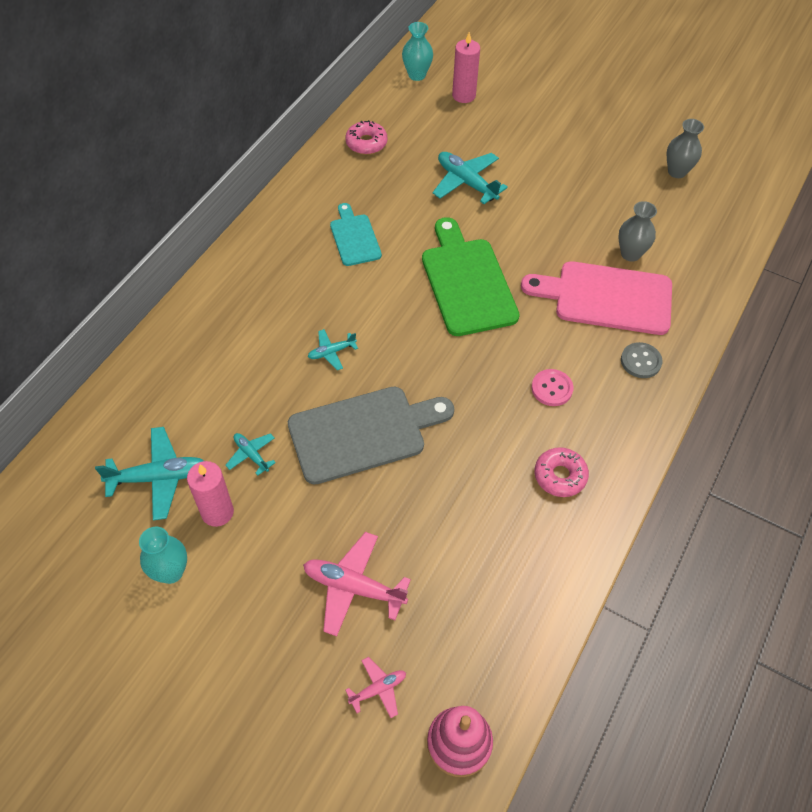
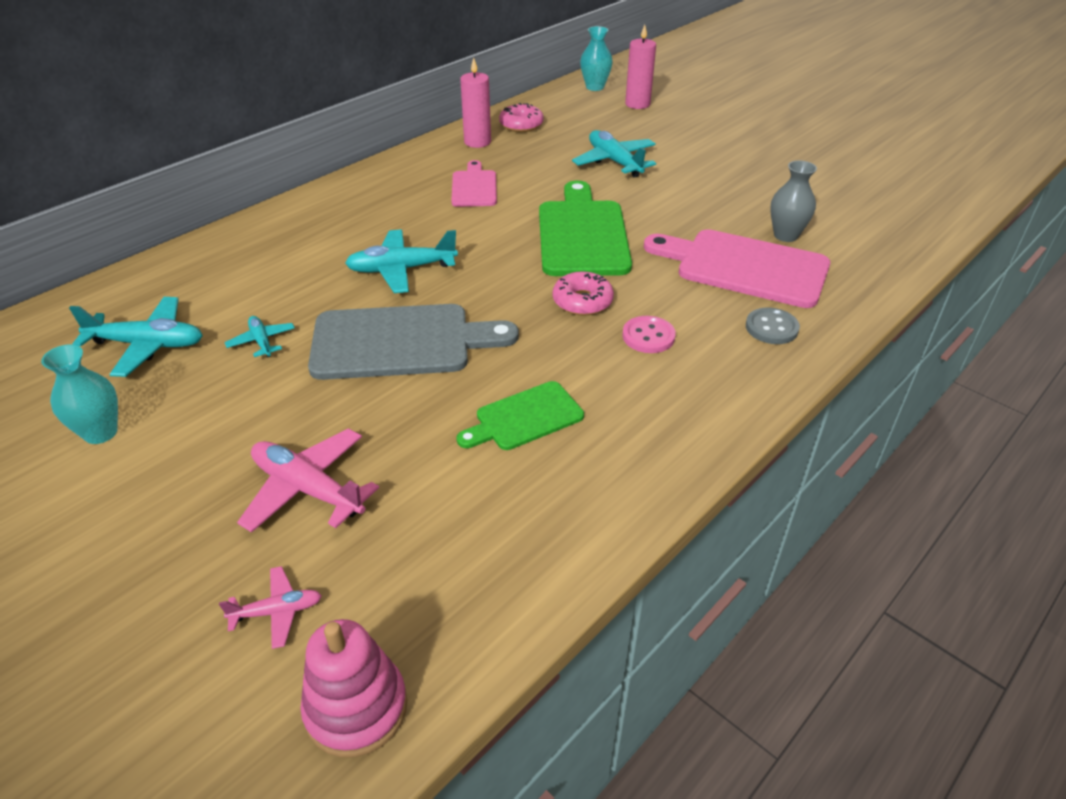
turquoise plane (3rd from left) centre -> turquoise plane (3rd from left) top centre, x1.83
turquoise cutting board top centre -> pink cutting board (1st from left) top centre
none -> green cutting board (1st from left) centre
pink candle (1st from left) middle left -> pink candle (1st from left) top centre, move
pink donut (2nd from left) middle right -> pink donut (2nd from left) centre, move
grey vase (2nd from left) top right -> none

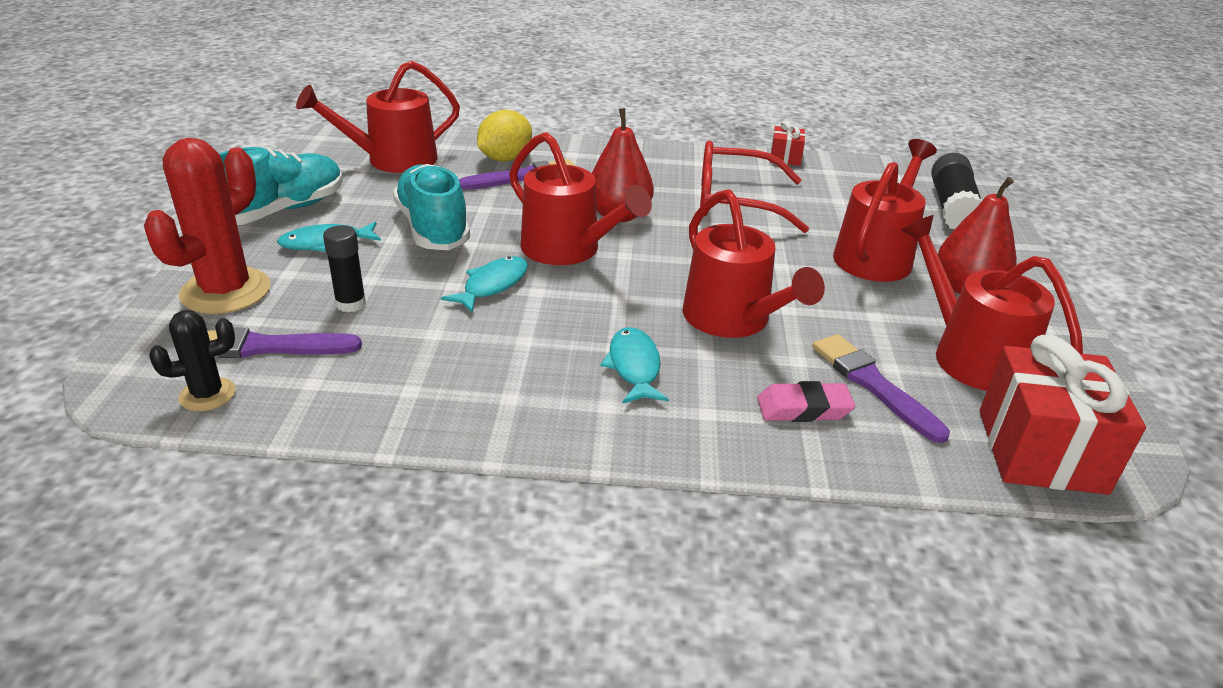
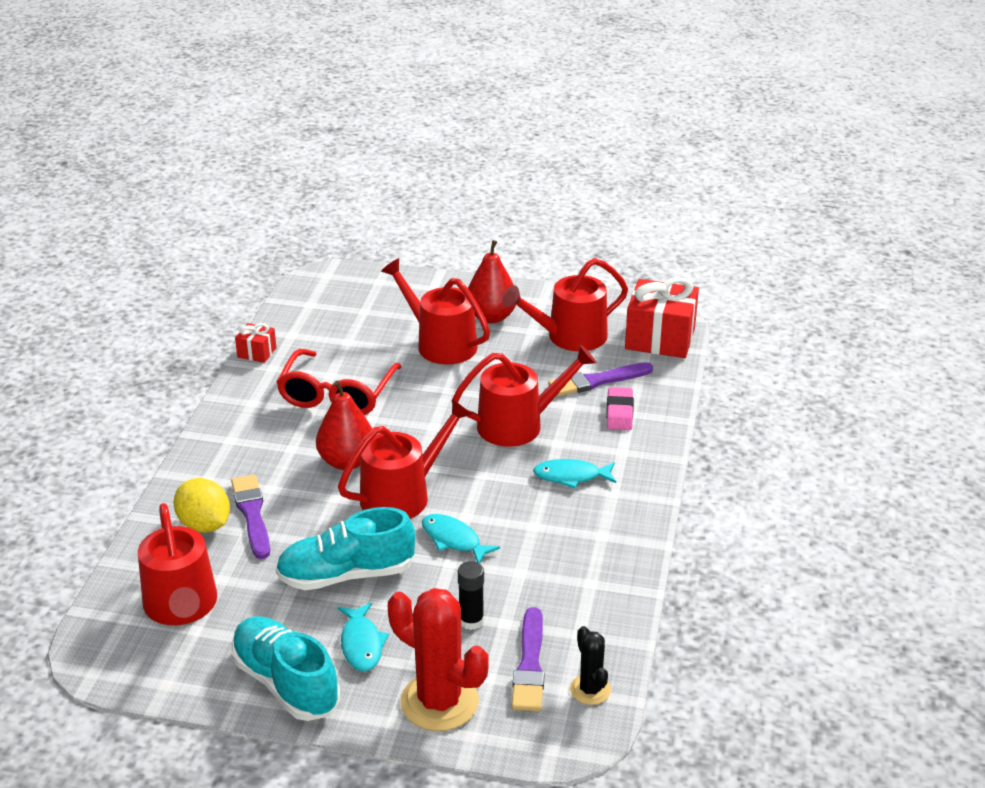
black glue stick (2nd from left) top right -> none

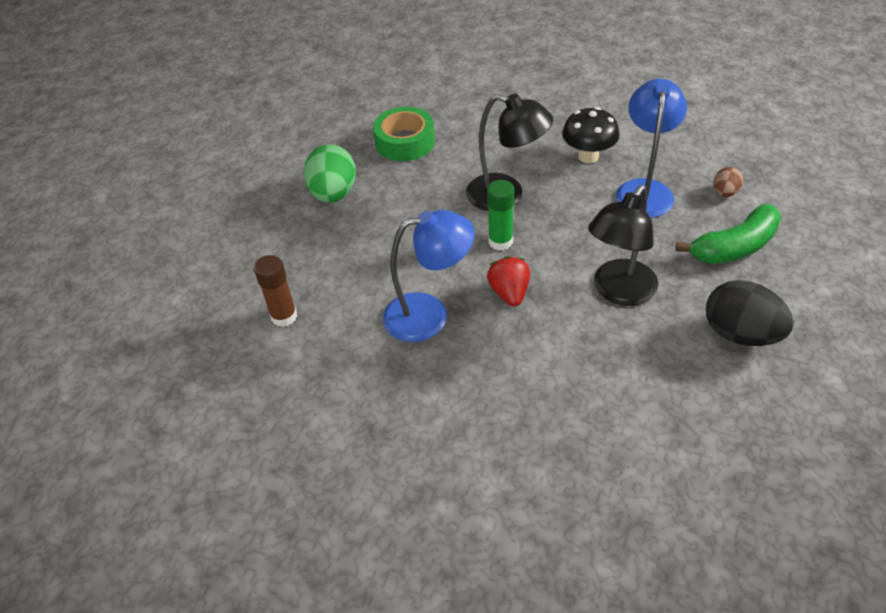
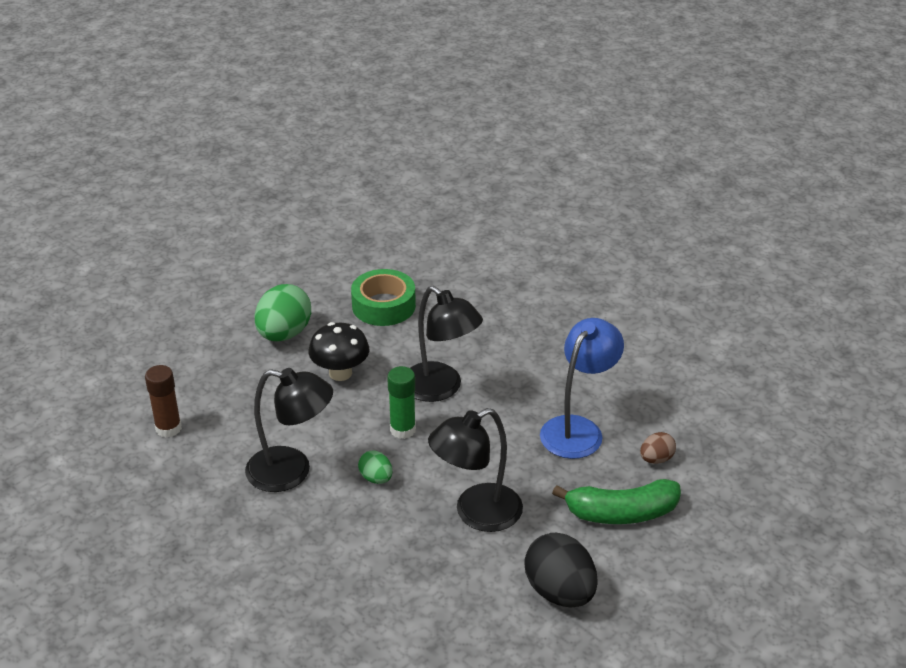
blue lamp (1st from left) centre -> black lamp (1st from left) middle left
black mushroom top centre -> black mushroom centre, move
red strawberry centre -> green egg (2nd from left) bottom centre

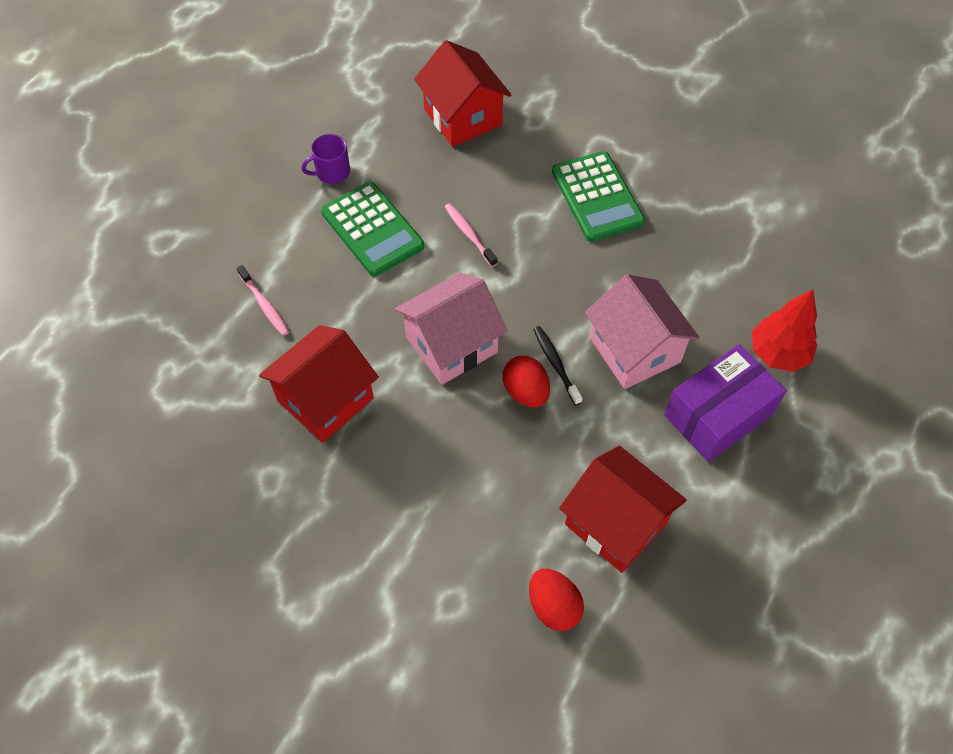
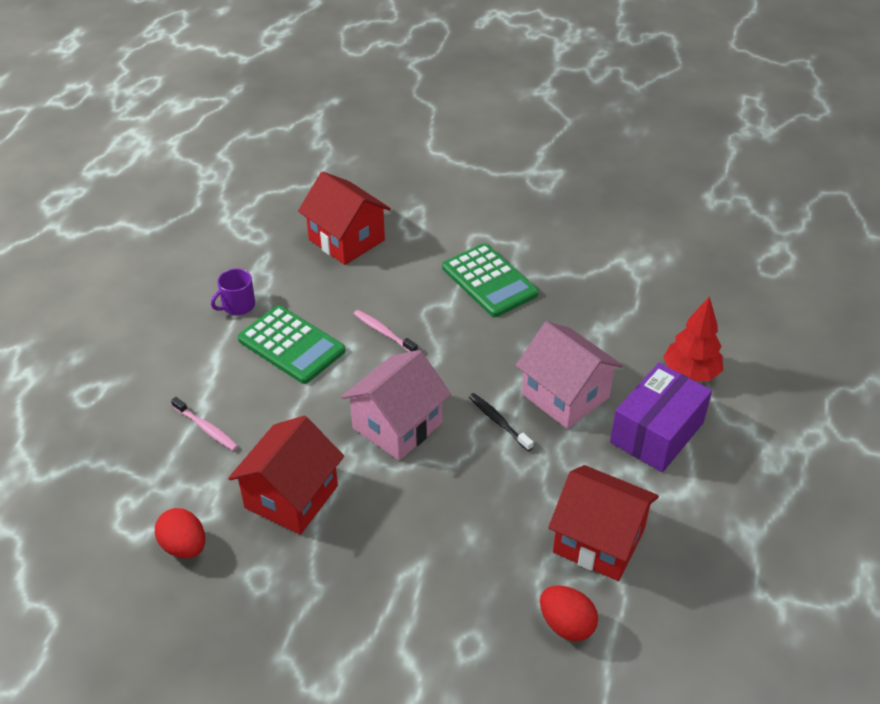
red egg (1st from left) centre -> red egg (1st from left) bottom left, move

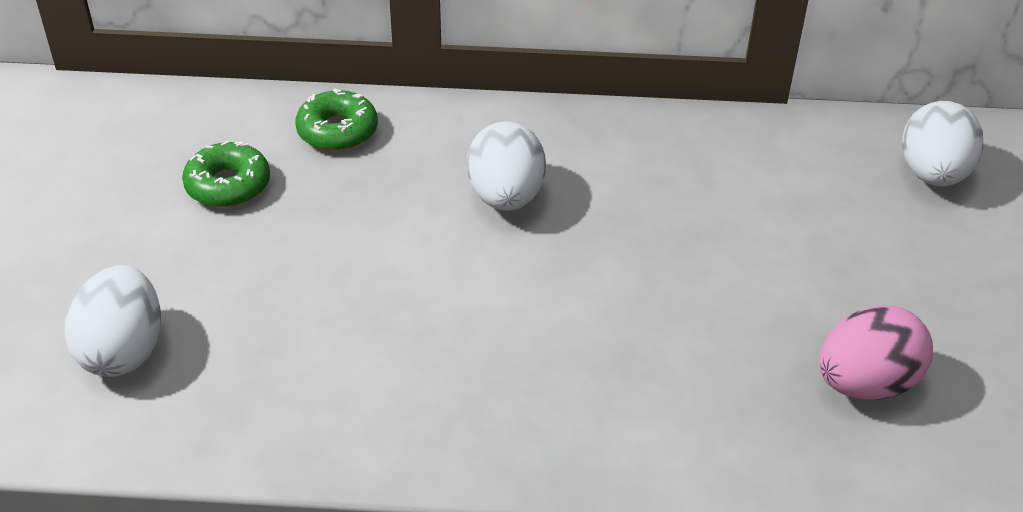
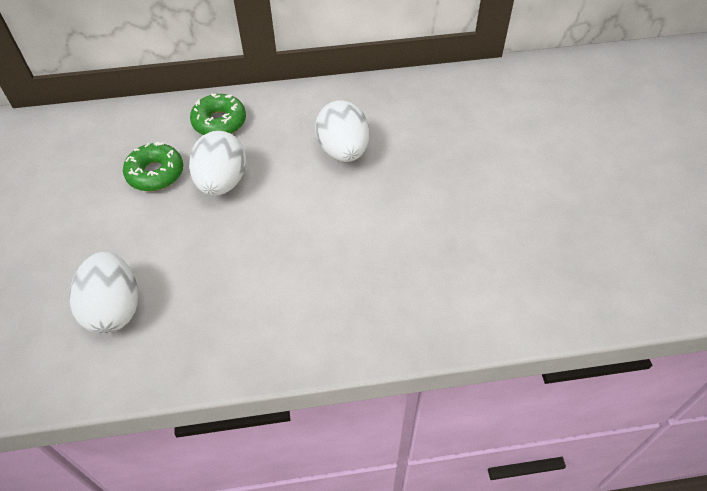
white egg (3rd from left in the first image) top right -> white egg (2nd from left) top left, move
pink egg bottom right -> none

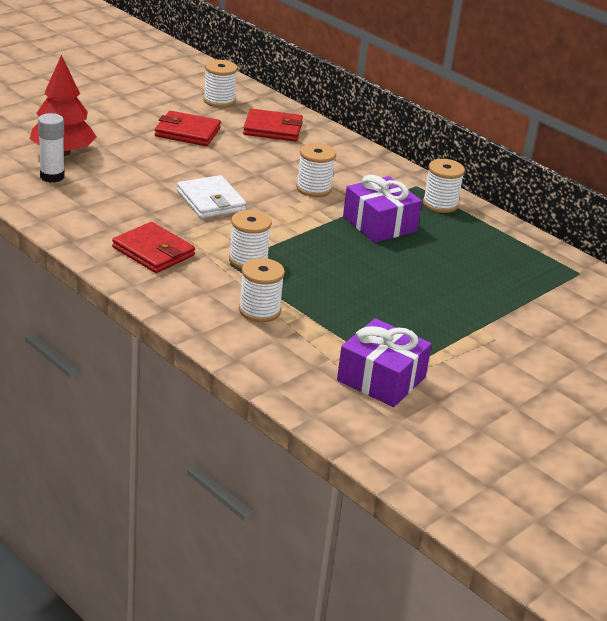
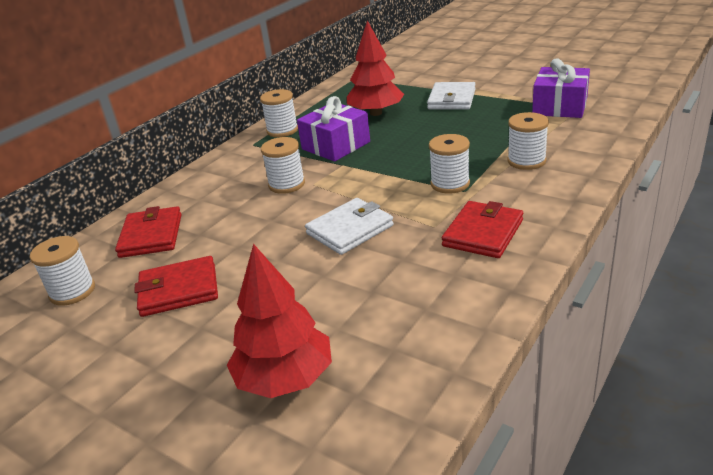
red wallet (2nd from left) top left -> red wallet (2nd from left) middle left, 75 degrees clockwise
none -> red tree (2nd from left) top centre
none -> white wallet (2nd from left) top centre
white glue stick top left -> none

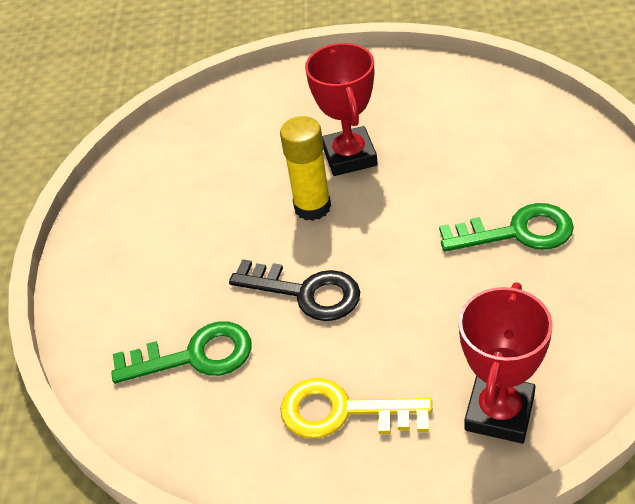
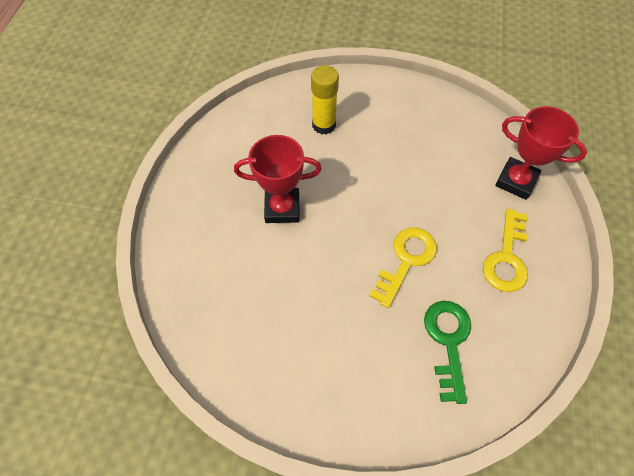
yellow glue stick centre -> yellow glue stick top centre, move
black key centre -> yellow key (1st from left) centre
green key (2nd from left) middle right -> none

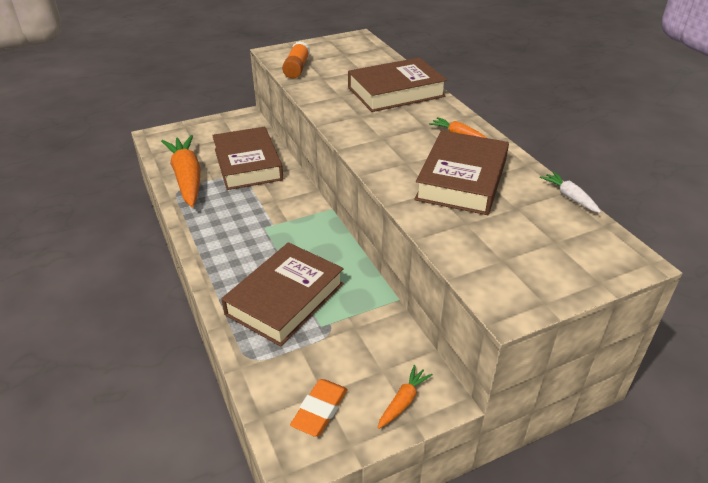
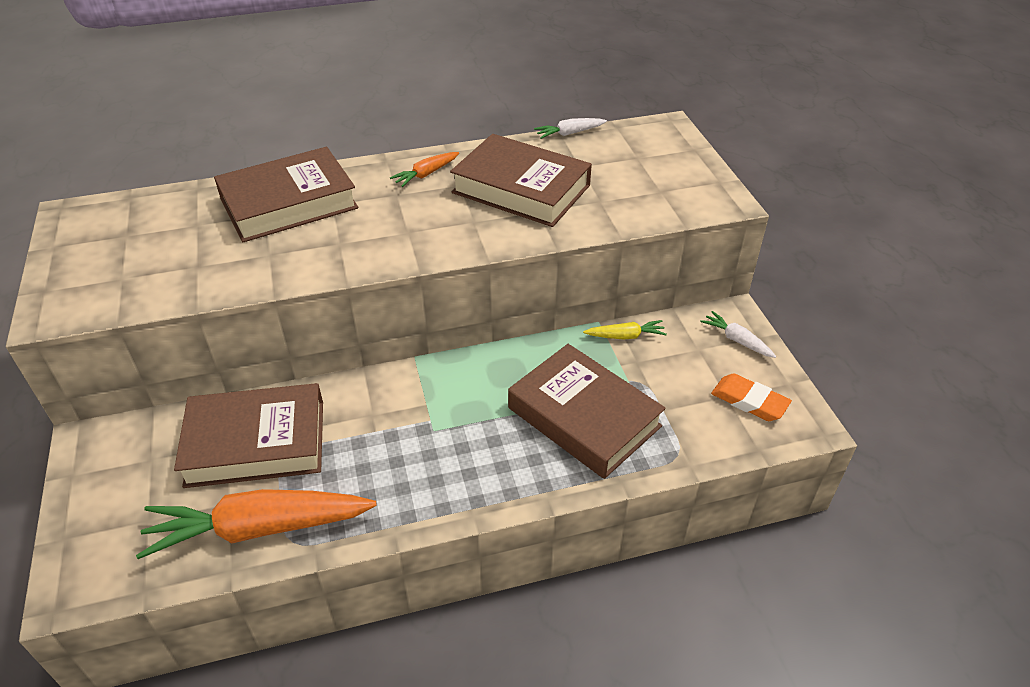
brown book (3rd from left in the first image) top centre -> brown book (2nd from left) top left, 75 degrees clockwise
none -> yellow carrot centre
orange carrot (2nd from left) bottom centre -> white carrot (2nd from left) middle right
orange glue stick top centre -> none

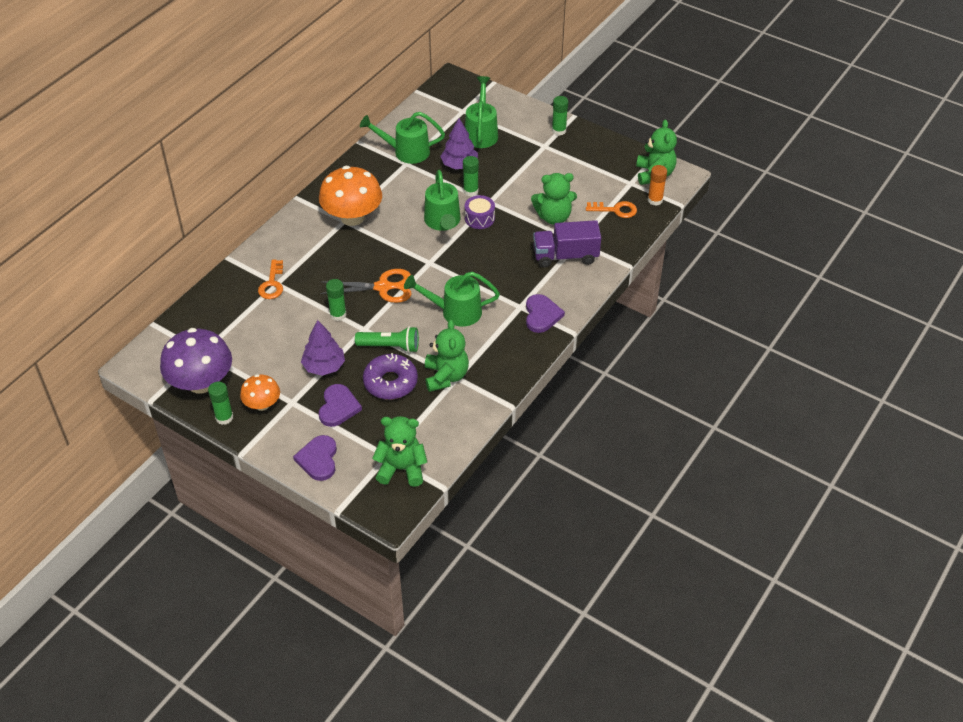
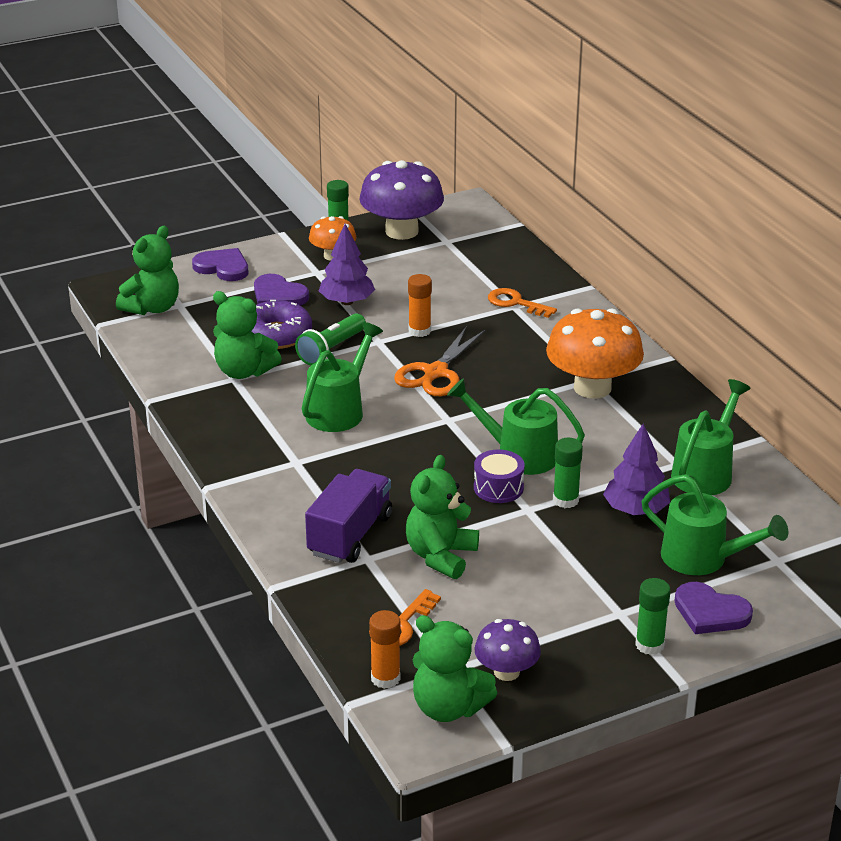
green glue stick (2nd from left) centre -> orange glue stick (2nd from left) centre
none -> purple mushroom (2nd from left) bottom centre
purple heart (3rd from left) centre -> purple heart (3rd from left) bottom right, move

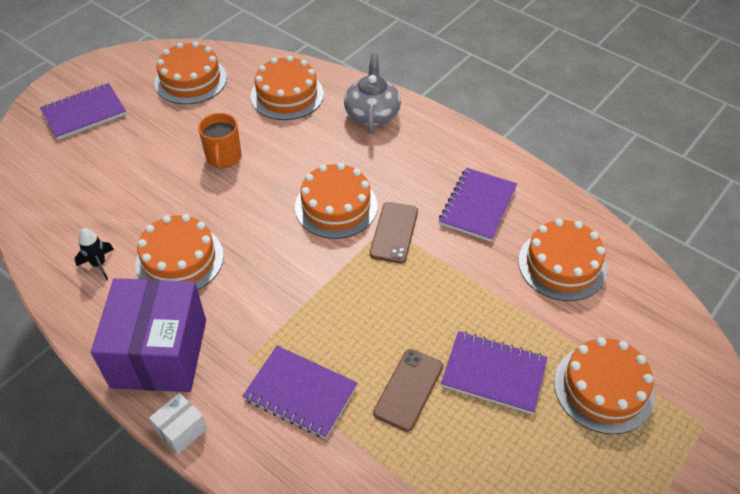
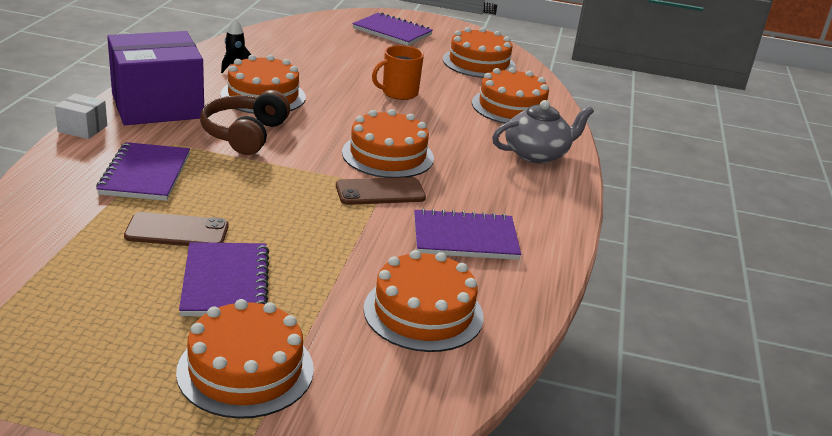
none -> brown headphones top left

